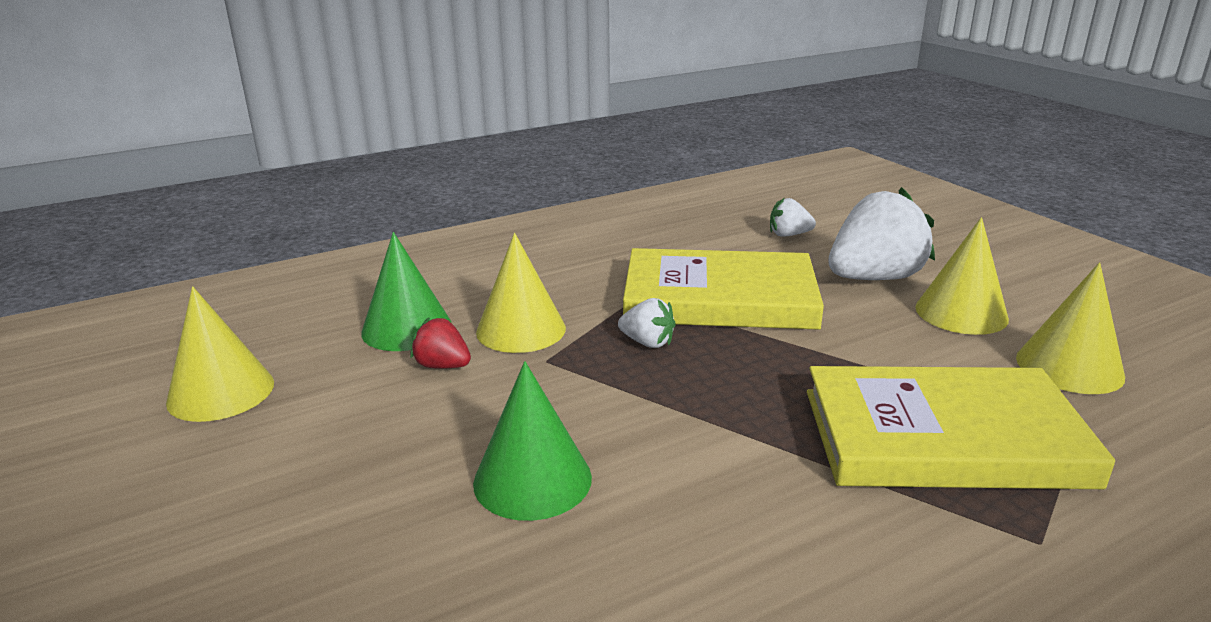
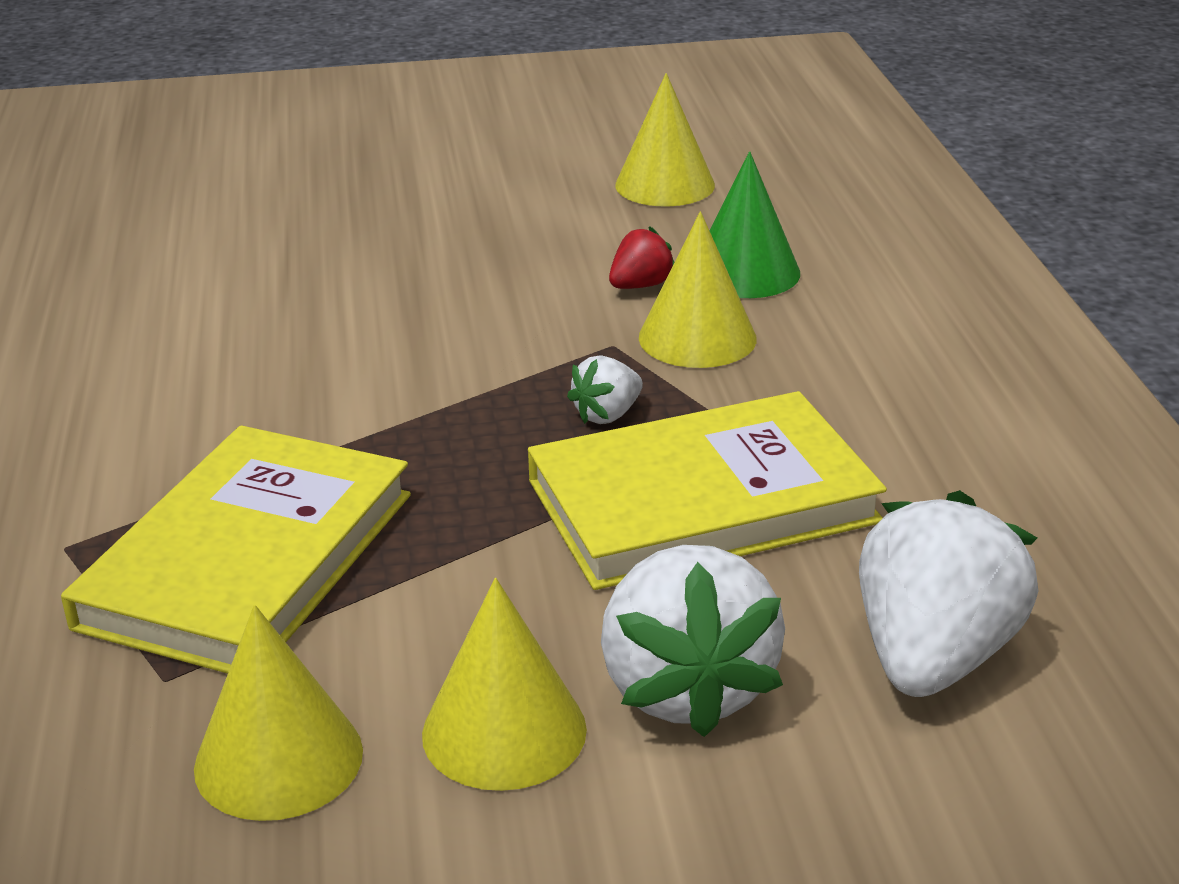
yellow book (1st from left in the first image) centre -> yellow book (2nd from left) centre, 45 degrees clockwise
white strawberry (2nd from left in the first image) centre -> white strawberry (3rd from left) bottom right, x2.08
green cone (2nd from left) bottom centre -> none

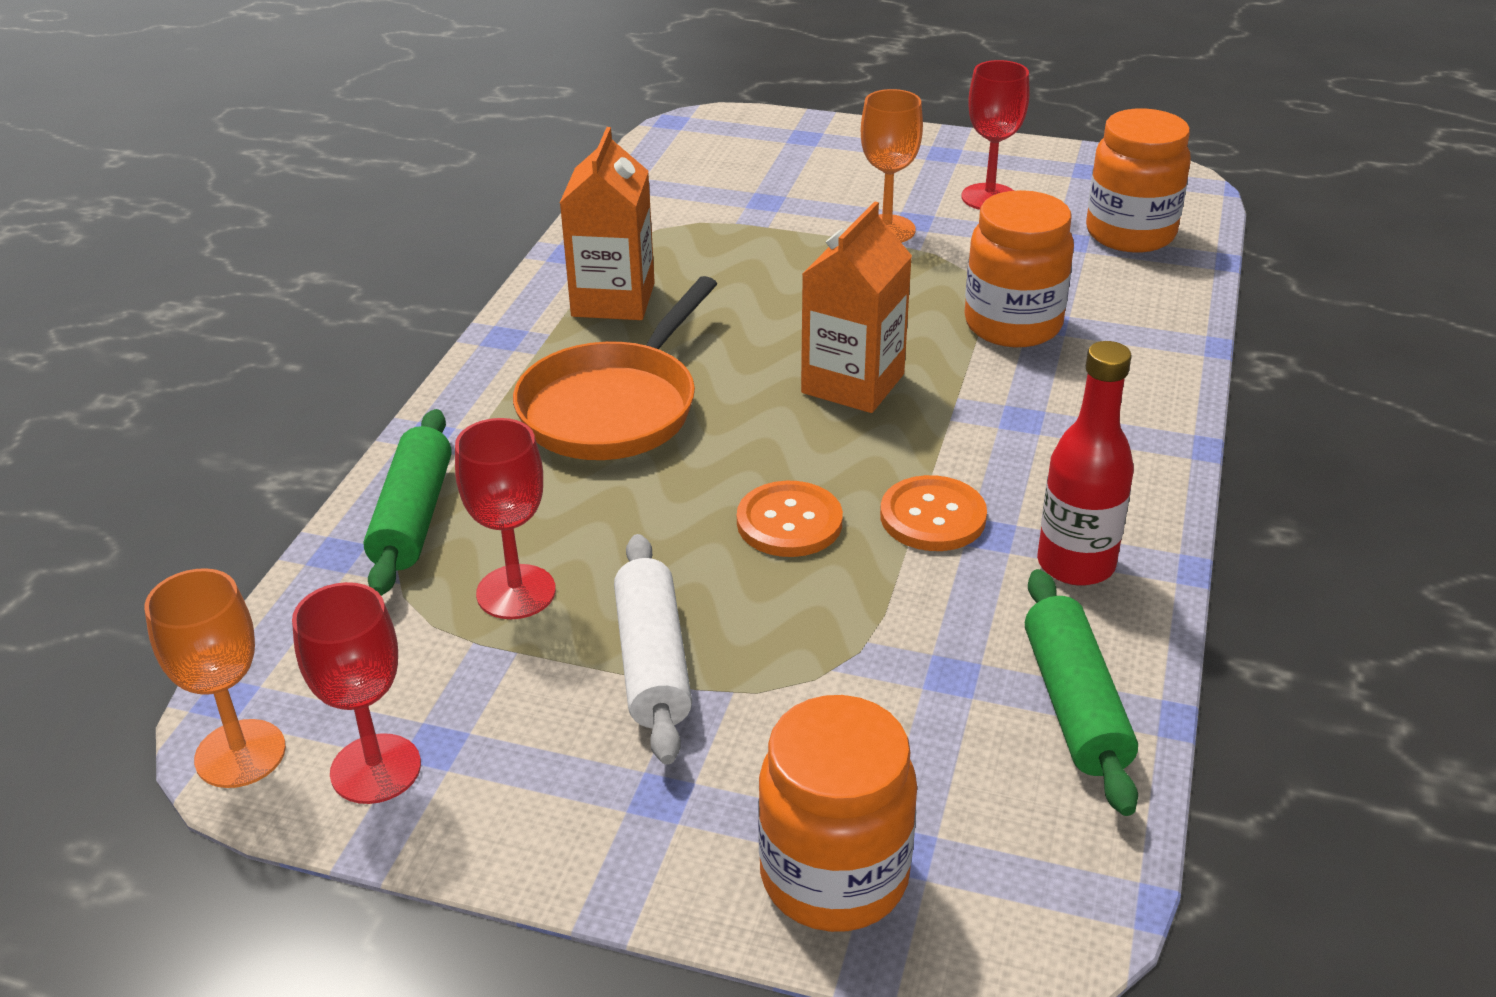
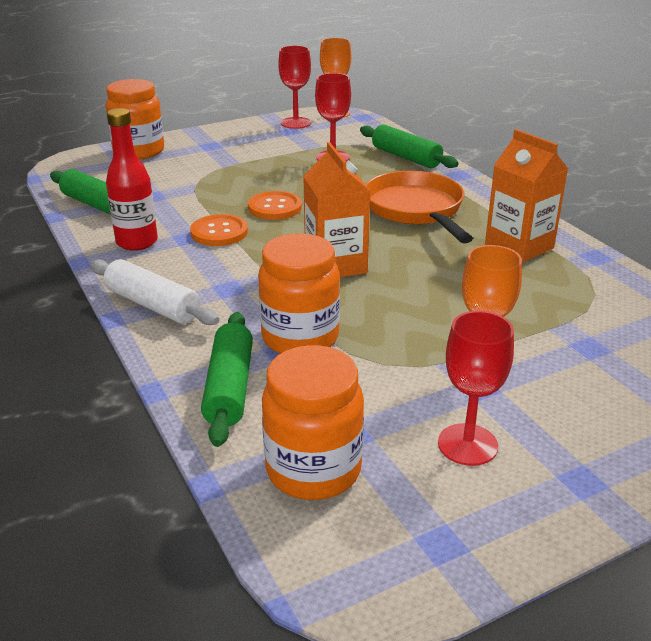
white rolling pin centre -> white rolling pin middle left, move
none -> green rolling pin (2nd from left) centre

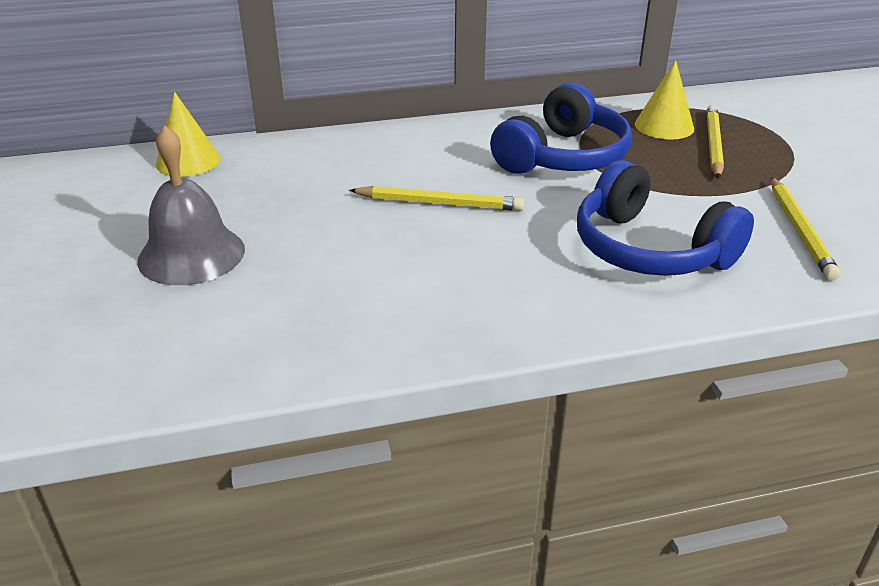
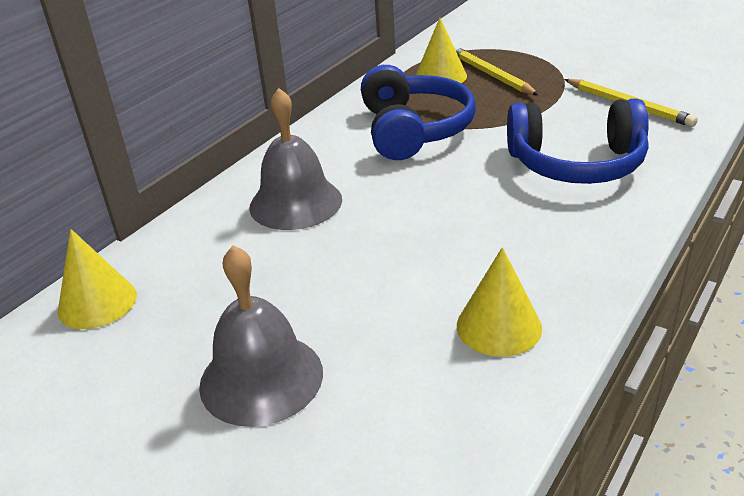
none -> grey bell (2nd from left) top centre
none -> yellow cone (3rd from left) middle right
yellow pencil (1st from left) centre -> none

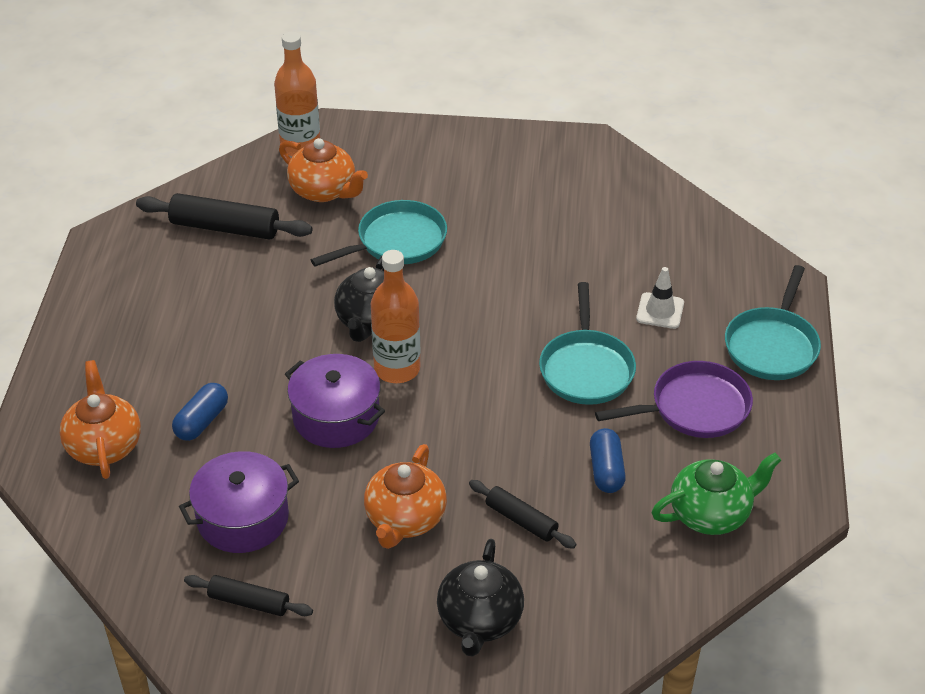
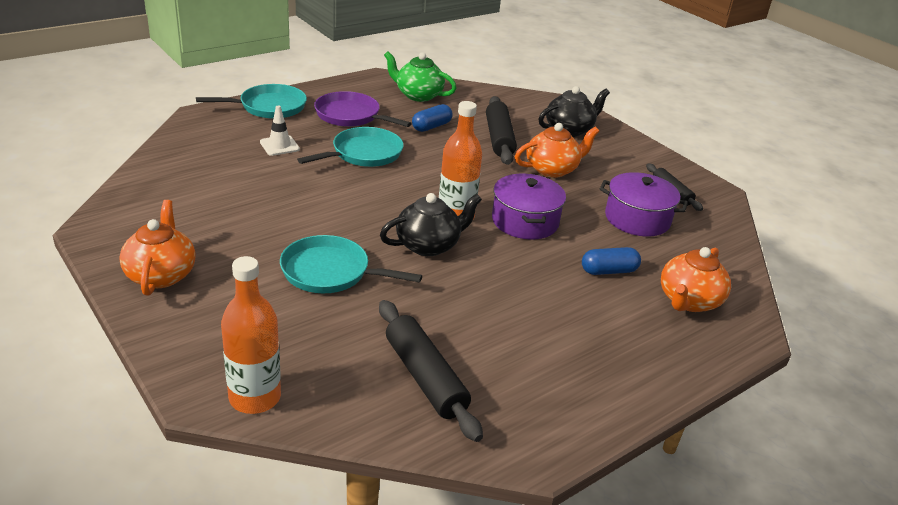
orange teapot (2nd from left in the first image) top centre -> orange teapot (1st from left) middle left, move
black rolling pin (3rd from left in the first image) bottom centre -> black rolling pin (2nd from left) top centre, x1.66

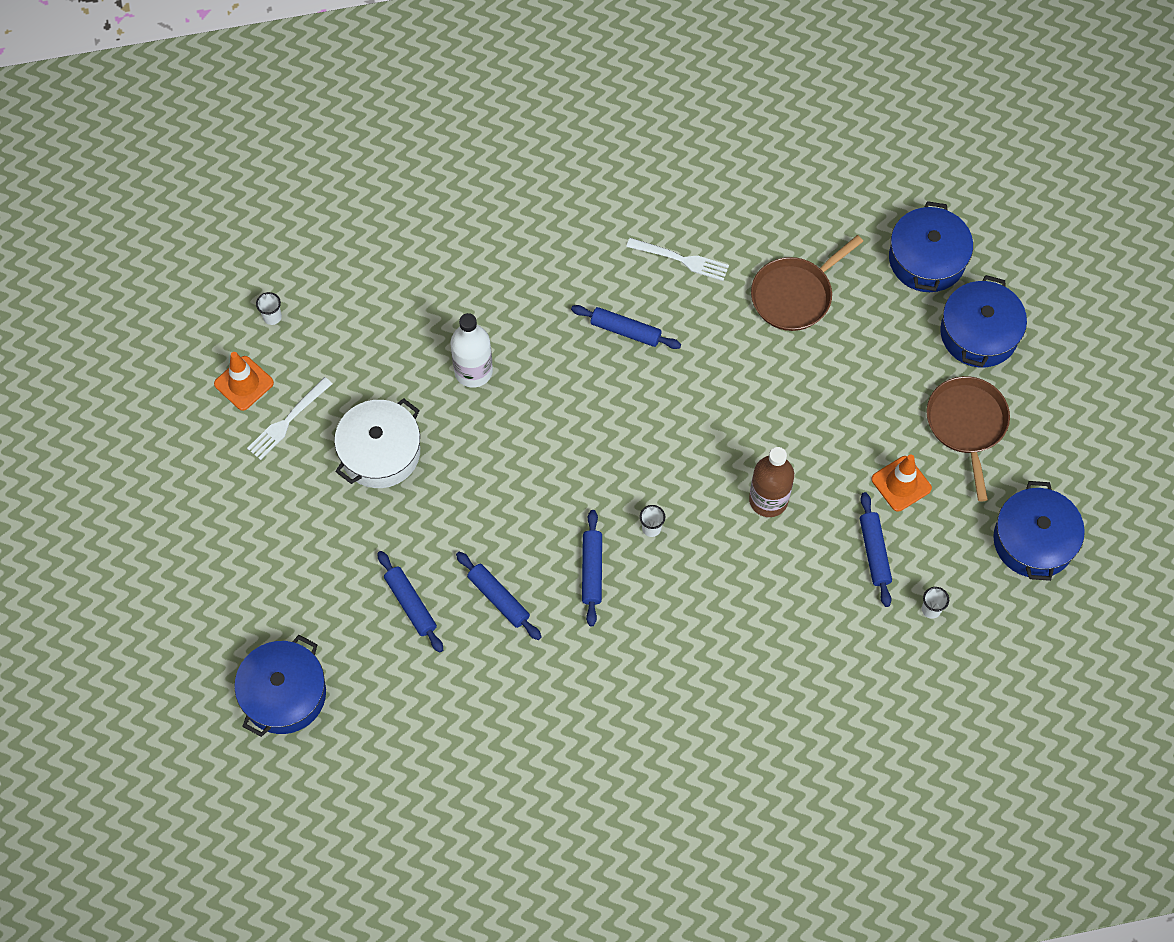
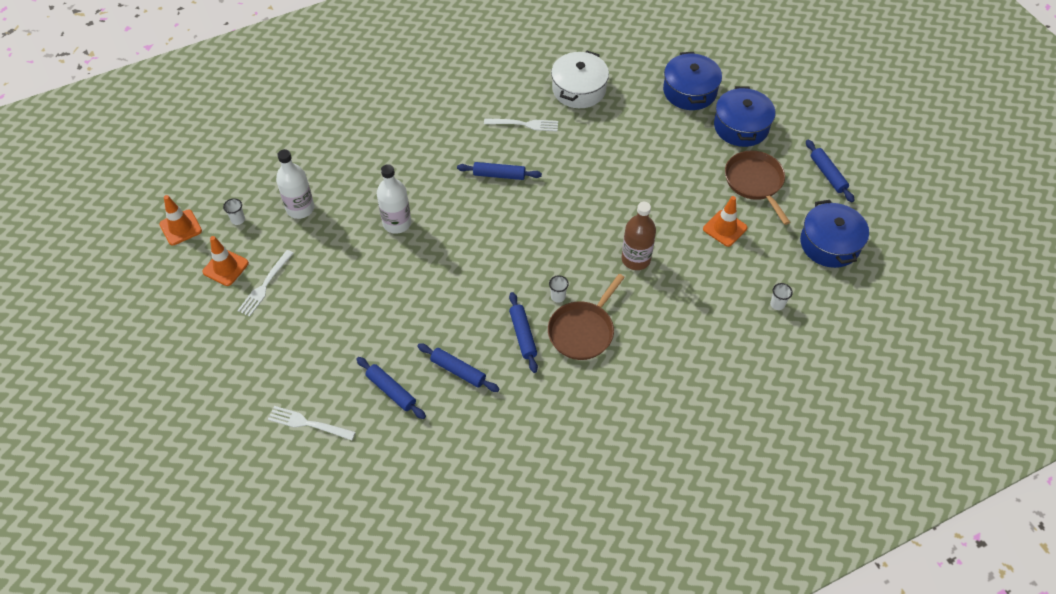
none -> orange traffic cone (1st from left) middle left
none -> white fork (2nd from left) bottom left
none -> white bottle (1st from left) top left
brown pan (1st from left) top right -> brown pan (1st from left) centre, move
white pot middle left -> white pot top centre, move
blue rolling pin (5th from left) middle right -> blue rolling pin (5th from left) top right, move
blue pot (1st from left) bottom left -> none

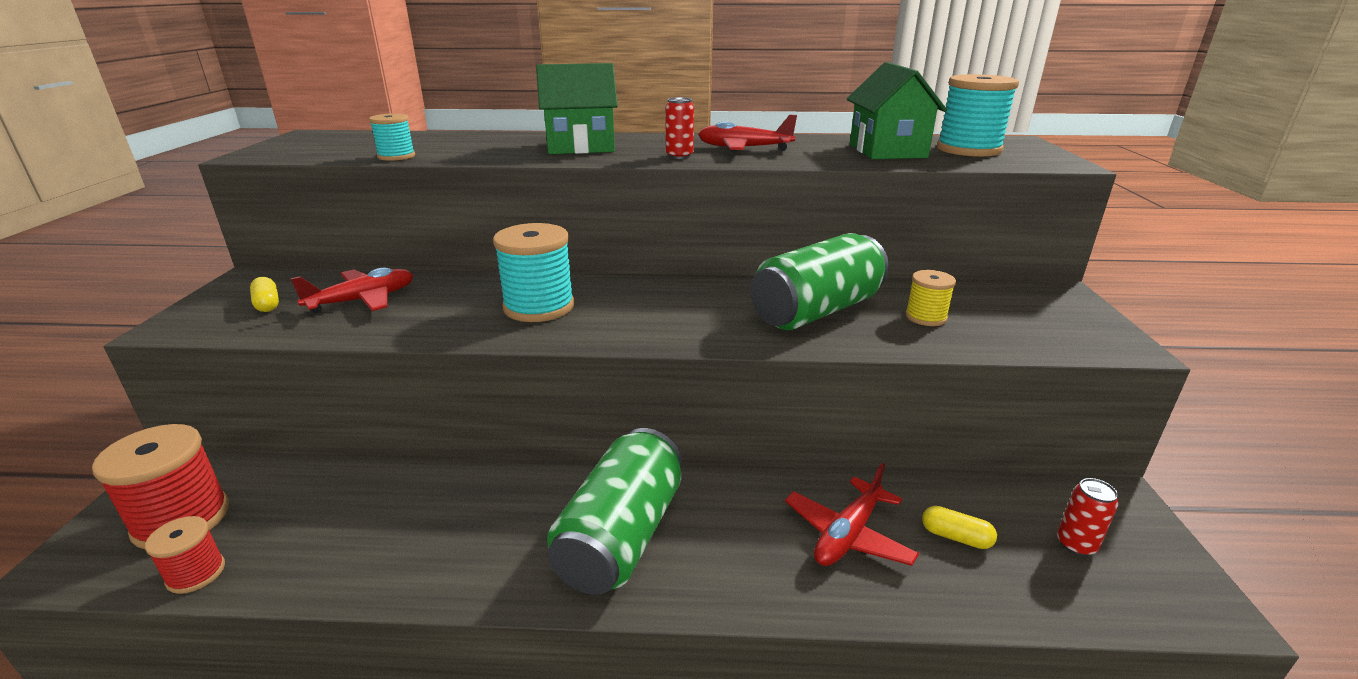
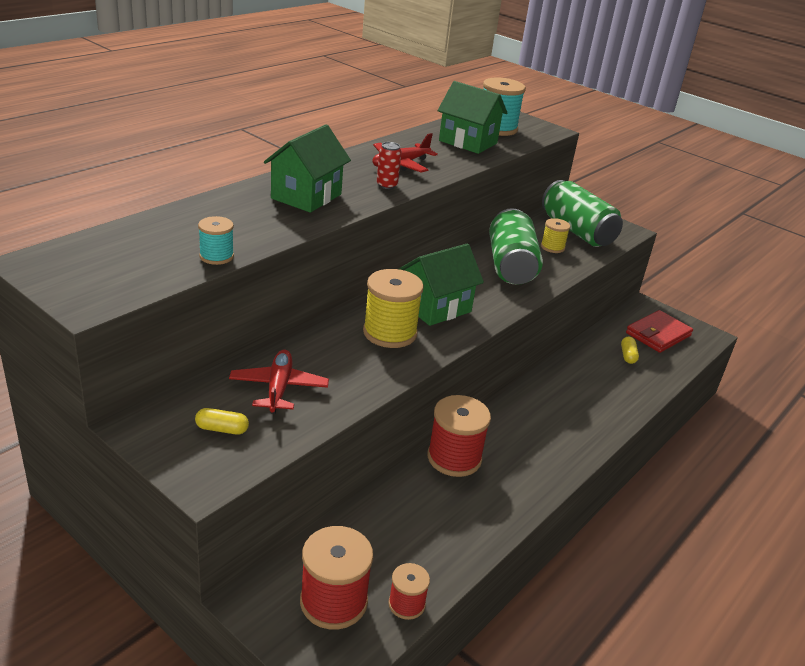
turquoise spool (2nd from left) centre -> yellow spool (1st from left) centre
none -> green house (2nd from left) centre
none -> red spool (3rd from left) centre
green can (1st from left in the first image) bottom centre -> green can (2nd from left) top right, move
yellow capsule (2nd from left) bottom right -> yellow capsule (2nd from left) middle right, 60 degrees counterclockwise
red can (2nd from left) bottom right -> red wallet middle right
red plane (3rd from left) bottom centre -> none

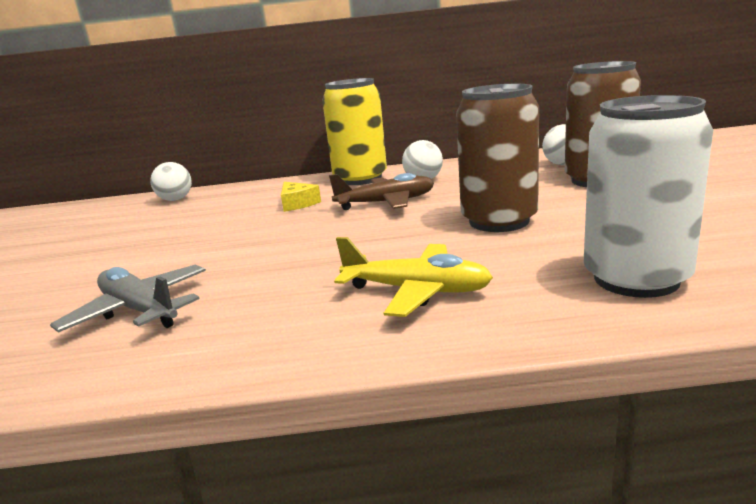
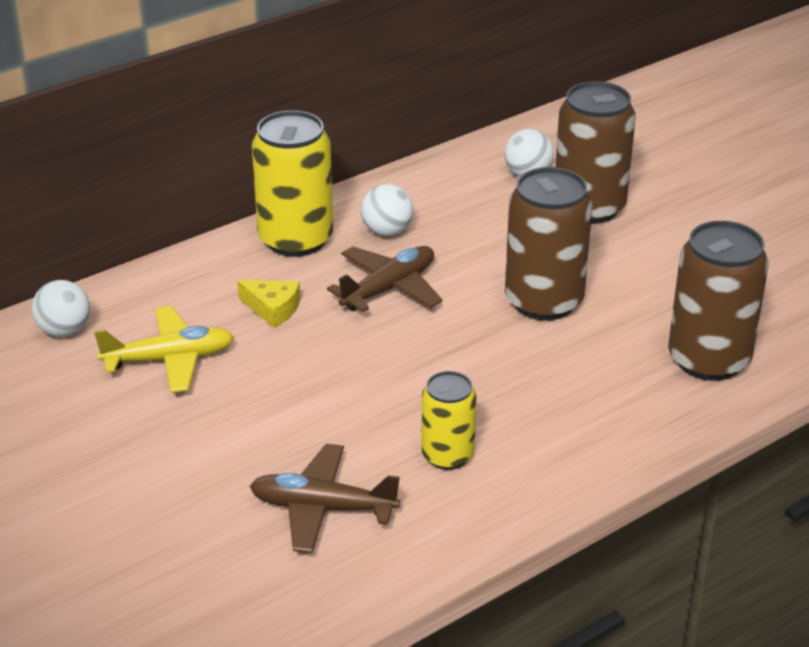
yellow plane centre -> yellow plane middle left, move
grey plane middle left -> brown plane (1st from left) bottom centre
none -> yellow can (2nd from left) centre
white can middle right -> brown can (3rd from left) middle right

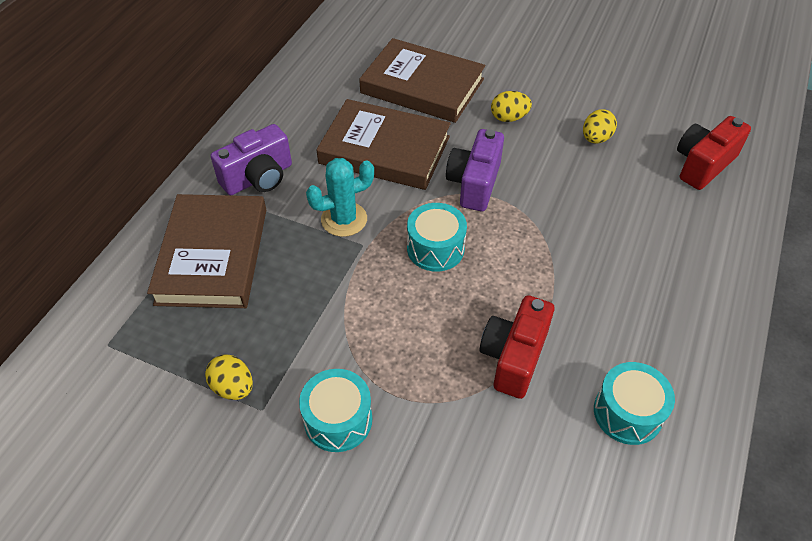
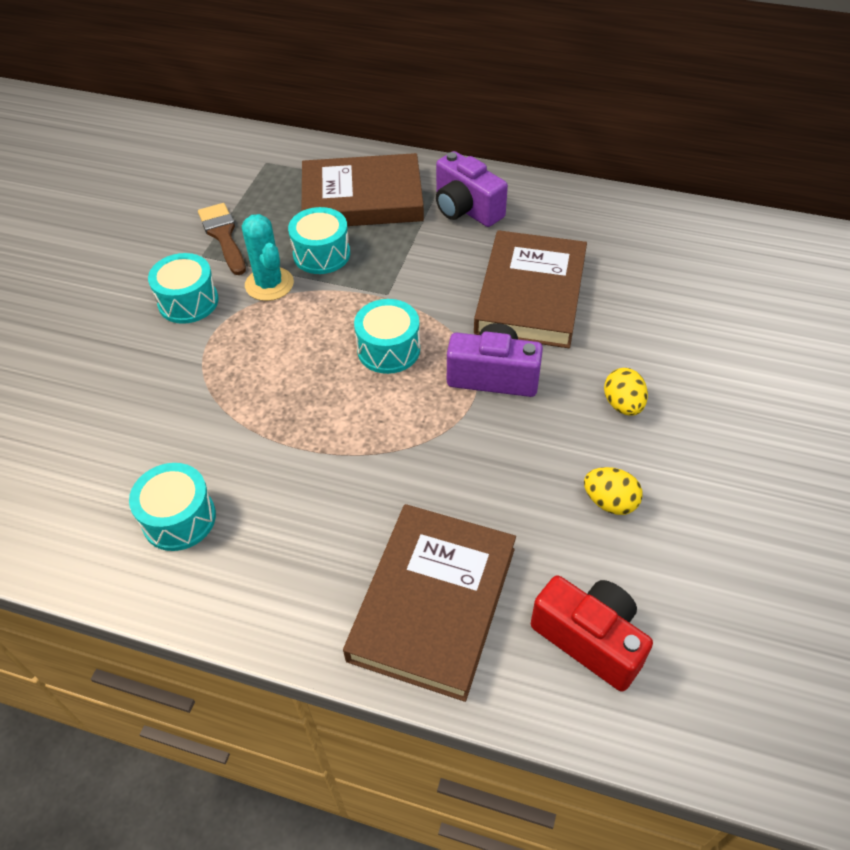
yellow egg (1st from left) bottom left -> brown brush top left
turquoise cactus centre -> turquoise cactus top left, move
none -> turquoise drum (3rd from left) top centre
brown book (3rd from left in the first image) top centre -> brown book (2nd from left) bottom centre, move
red camera (1st from left) centre -> none

